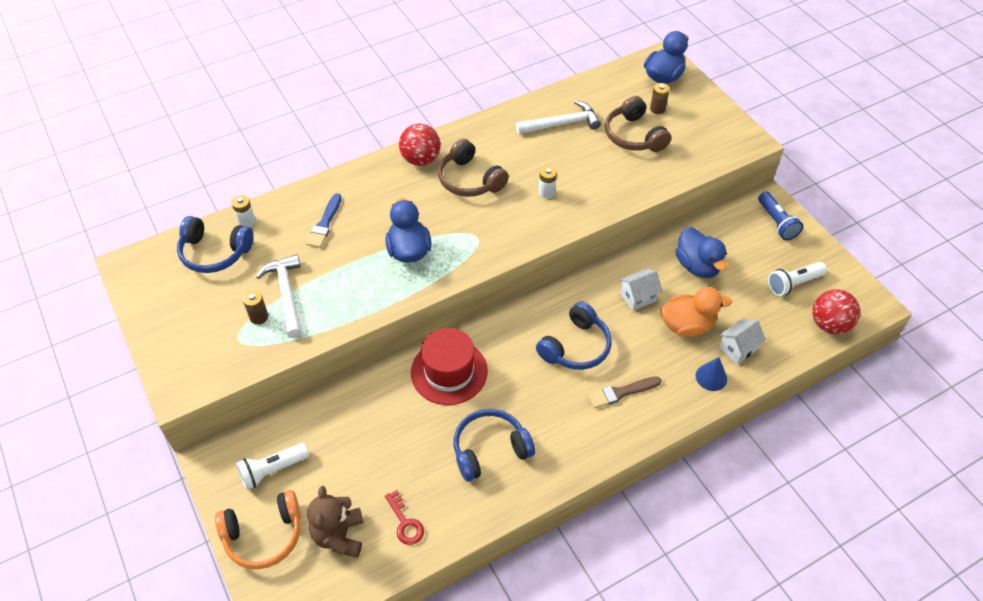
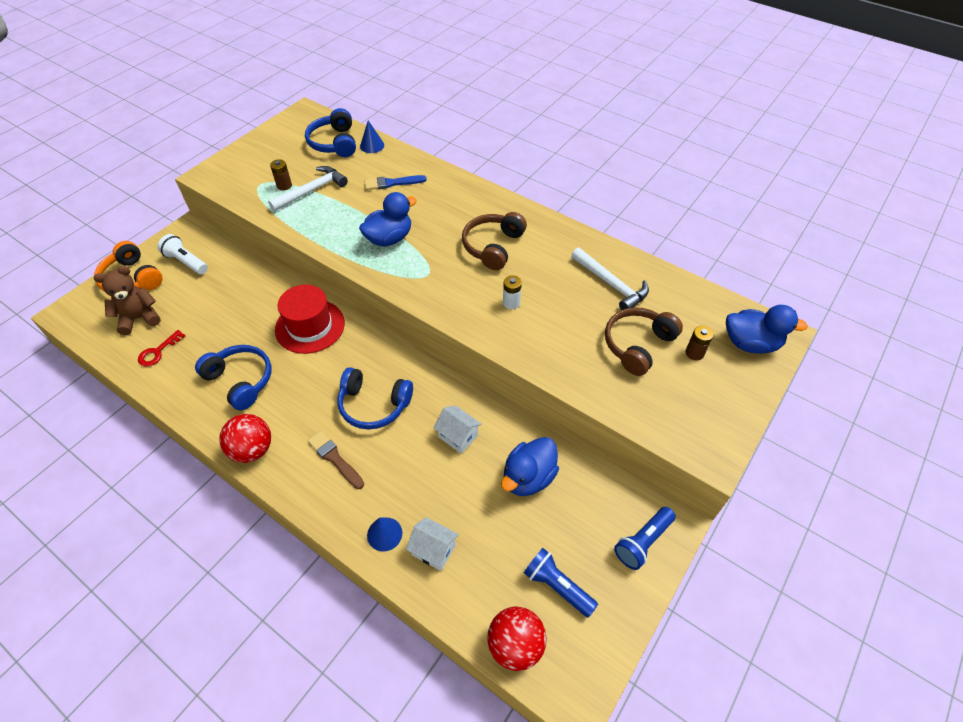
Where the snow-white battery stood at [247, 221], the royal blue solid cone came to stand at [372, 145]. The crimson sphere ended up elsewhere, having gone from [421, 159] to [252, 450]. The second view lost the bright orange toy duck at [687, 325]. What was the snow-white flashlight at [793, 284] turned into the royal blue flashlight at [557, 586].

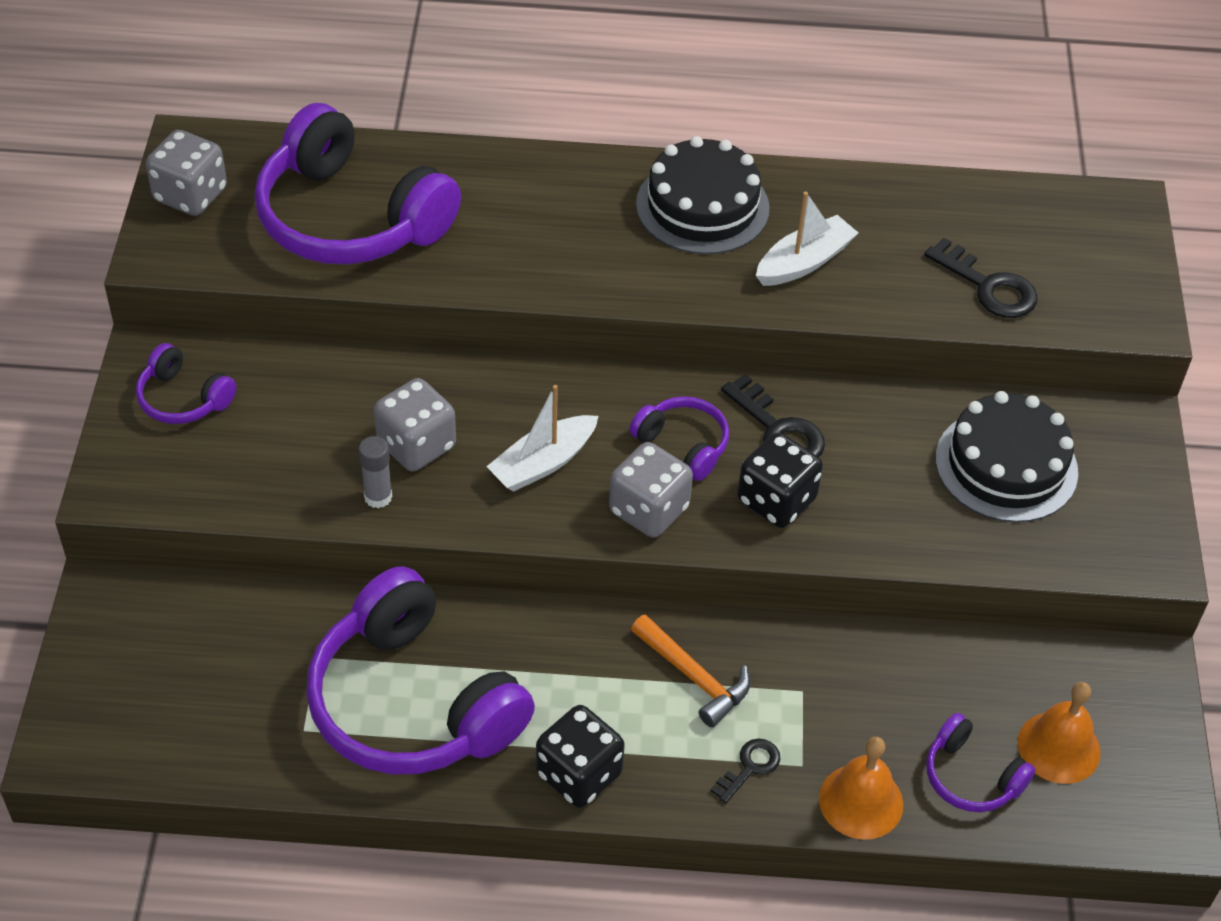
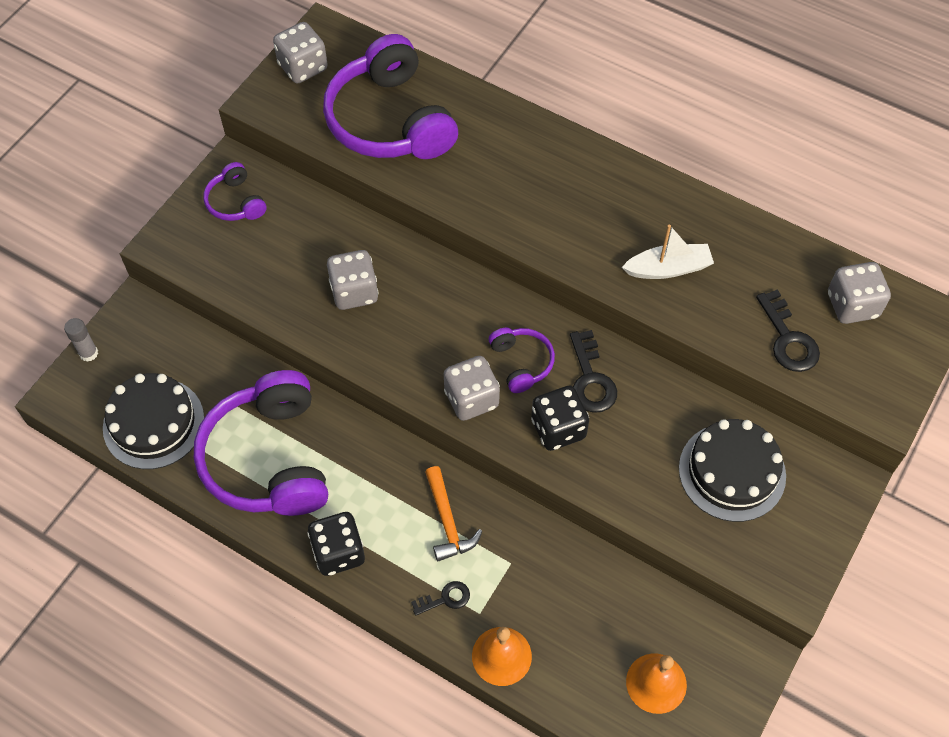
The grey glue ended up elsewhere, having gone from [378, 497] to [88, 353]. The second view lost the snow-white sailboat at [543, 463]. The black cake ended up elsewhere, having gone from [702, 206] to [153, 423]. The second view lost the royal purple headset at [971, 777]. The second view gained the grey die at [852, 305].

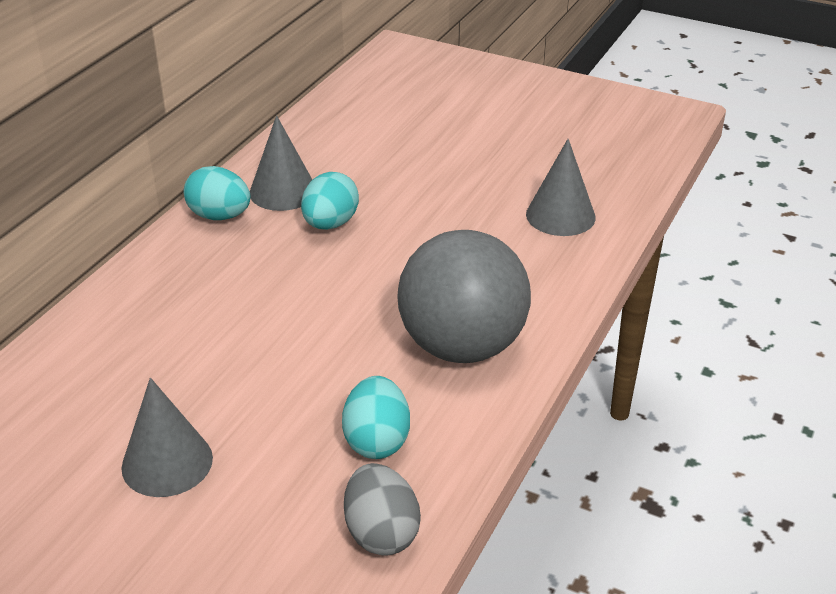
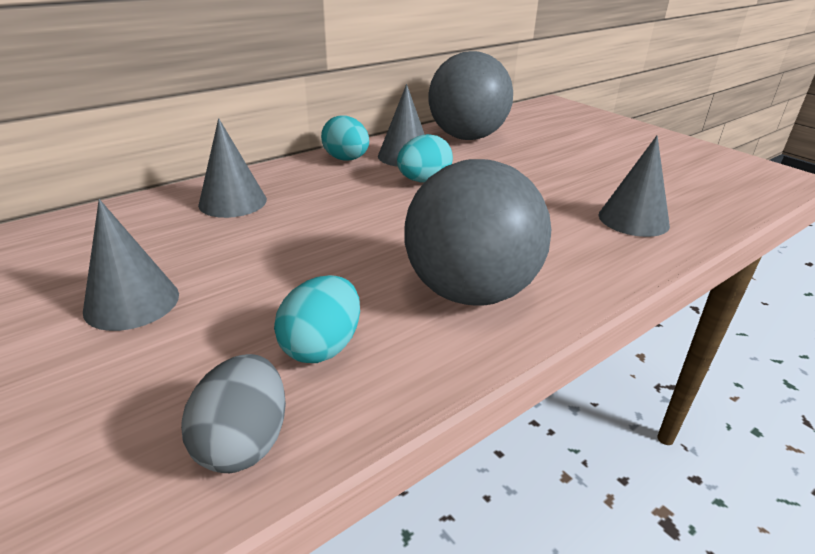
The second view gained the grey solid cone at [233, 202]. The second view gained the grey sphere at [467, 137].

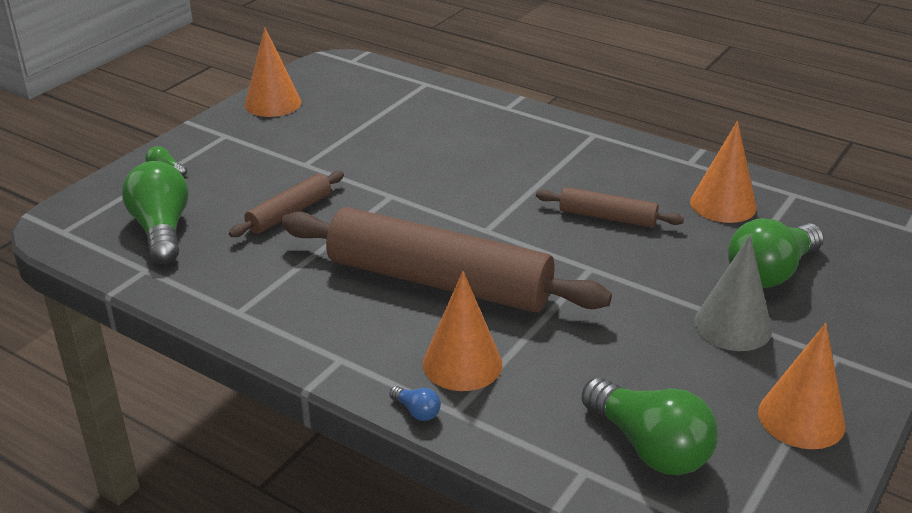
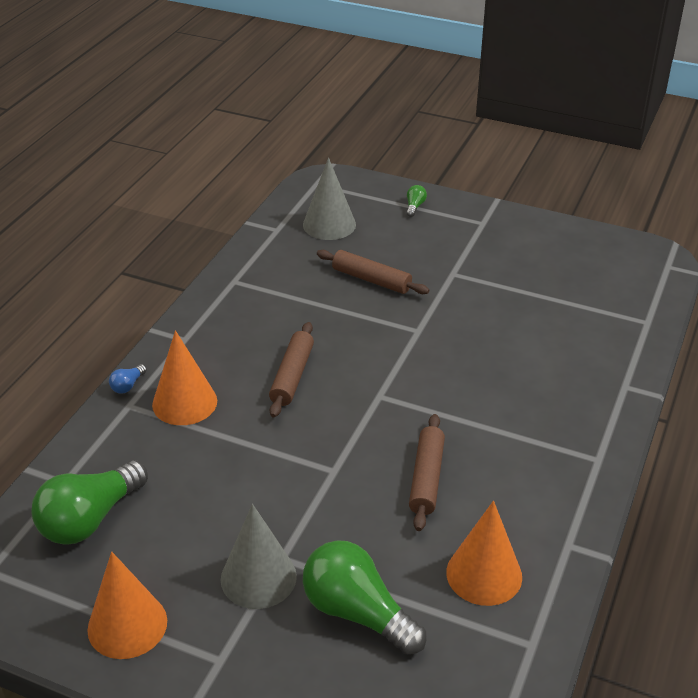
Where the emerald bulb stood at [161, 230], the grey solid cone came to stand at [329, 224]. The second view lost the bright orange solid cone at [273, 103]. The size of the brown dough roller at [438, 281] changed by a factor of 0.46.

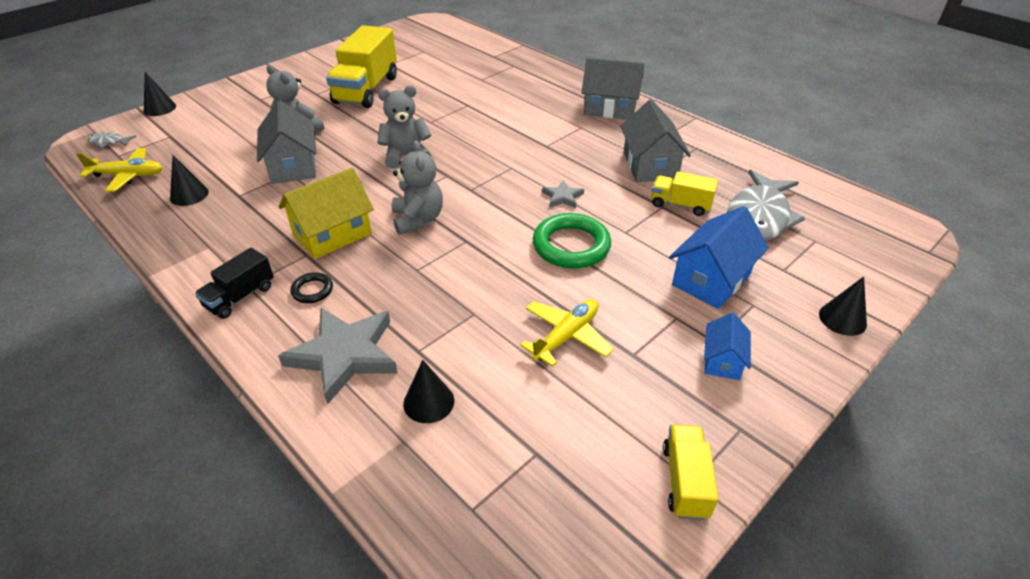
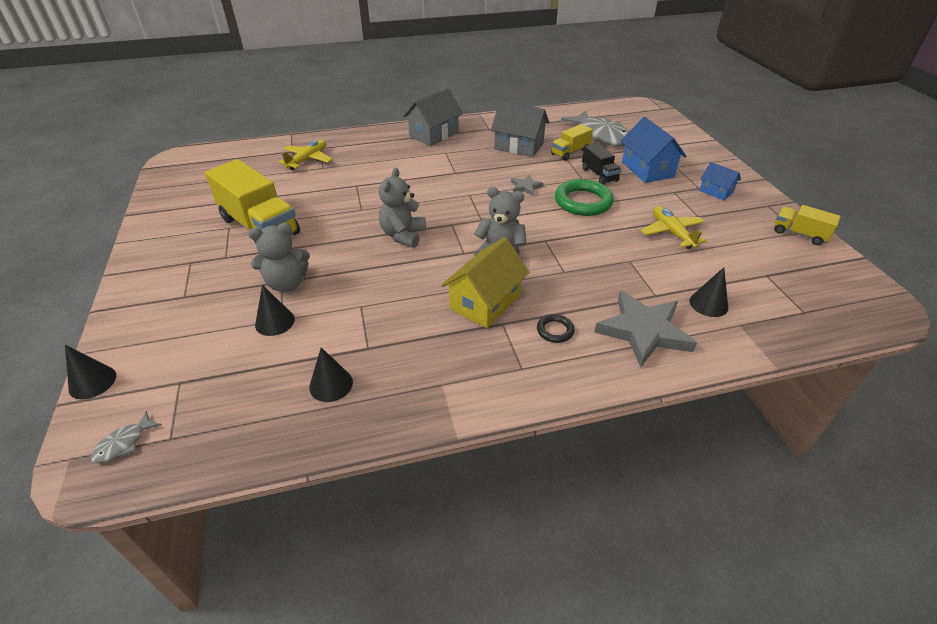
The bright yellow toy plane ended up elsewhere, having gone from [128, 176] to [308, 160]. The black toy truck ended up elsewhere, having gone from [240, 297] to [599, 175]. The second view lost the grey house at [293, 166]. The bright yellow house at [332, 234] ended up facing another way, 45 degrees clockwise from before. The black solid cone ended up elsewhere, having gone from [842, 319] to [275, 322].

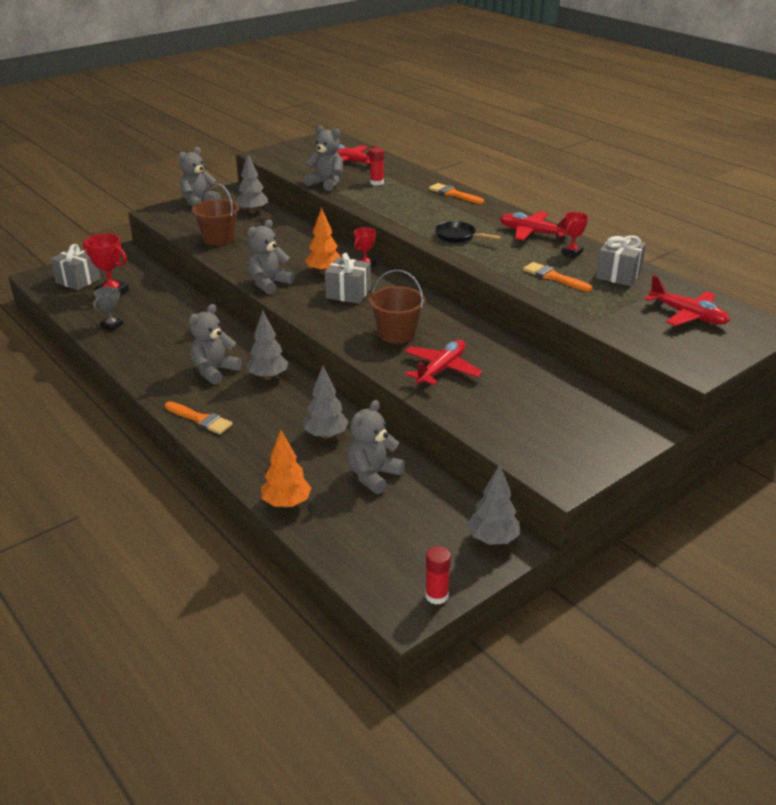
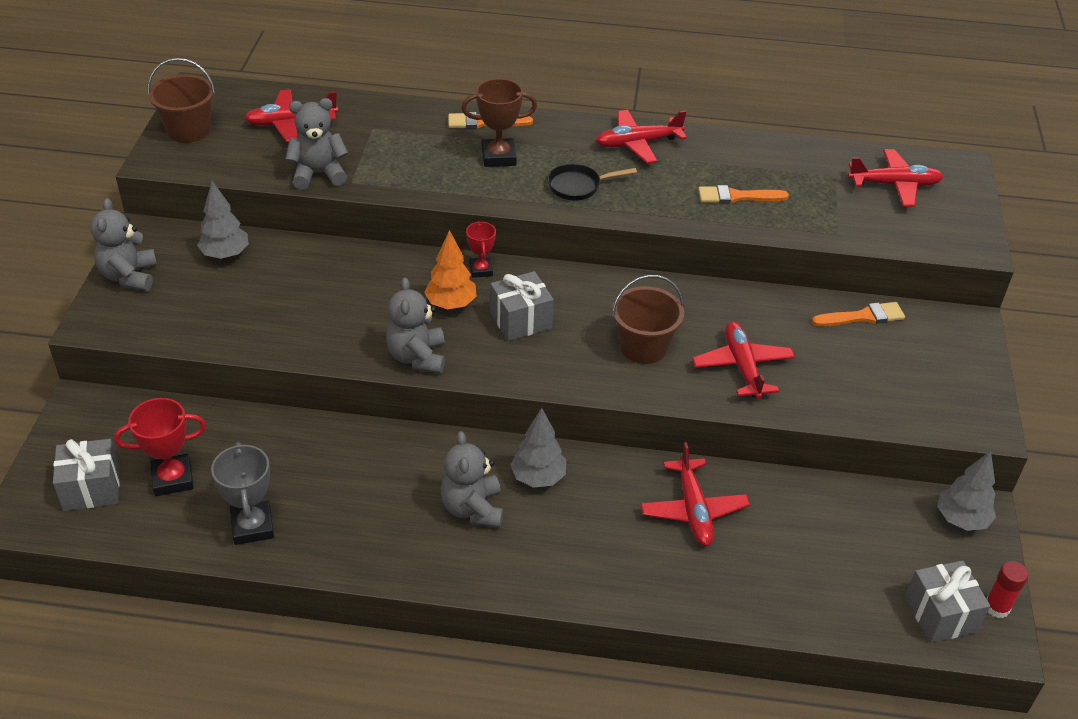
The size of the grey award cup at [112, 325] changed by a factor of 1.60. The bright orange paintbrush ended up elsewhere, having gone from [200, 419] to [863, 316]. The brown bucket ended up elsewhere, having gone from [219, 239] to [188, 130]. The second view lost the bright orange toy tree at [286, 503]. Where the grey toy tree stood at [326, 435], the crimson toy plane came to stand at [693, 510]. The second view lost the grey teddy bear at [373, 475]. The second view lost the crimson glue at [377, 183]. The second view lost the crimson award cup at [571, 252]. The grey wrapped gift ended up elsewhere, having gone from [618, 274] to [940, 614]. The second view gained the brown award cup at [498, 157].

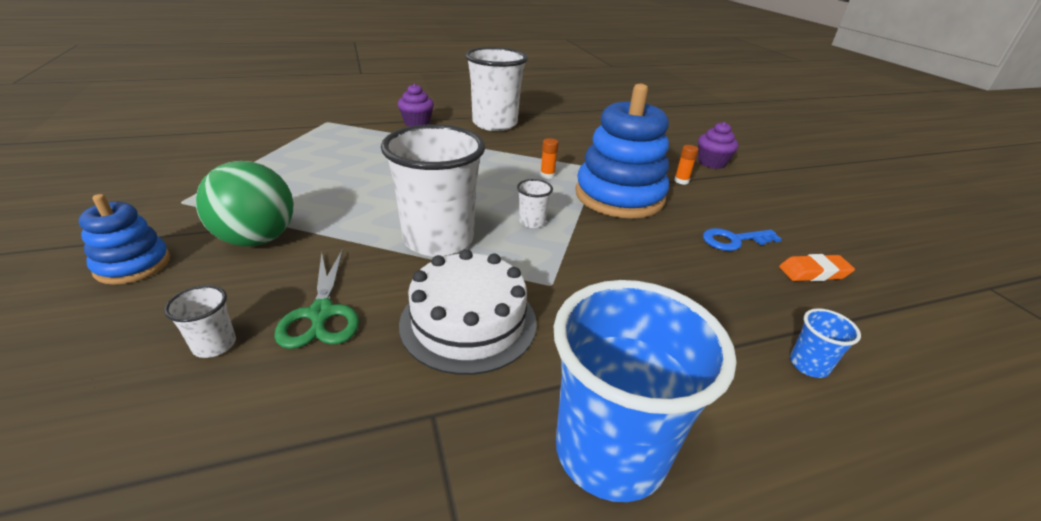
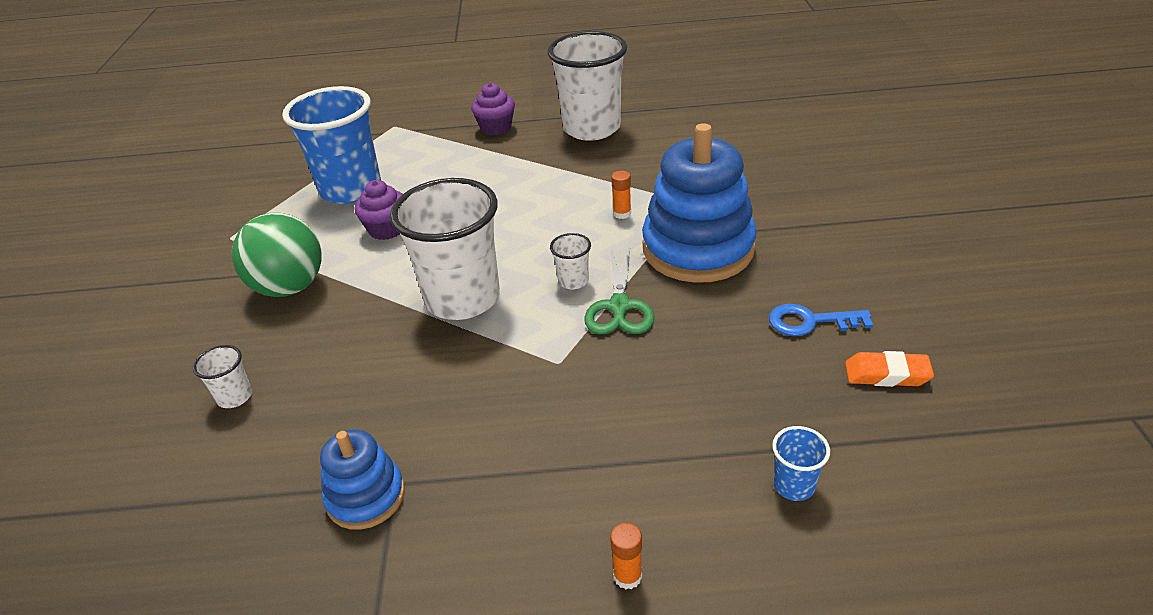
The royal blue stacking rings ended up elsewhere, having gone from [133, 265] to [366, 496]. The emerald shears ended up elsewhere, having gone from [321, 313] to [619, 306]. The second view lost the snow-white cake at [468, 322]. The royal blue beaker ended up elsewhere, having gone from [610, 451] to [350, 189]. The bright orange glue ended up elsewhere, having gone from [681, 181] to [627, 576]. The royal purple fairy cake ended up elsewhere, having gone from [711, 163] to [387, 229].

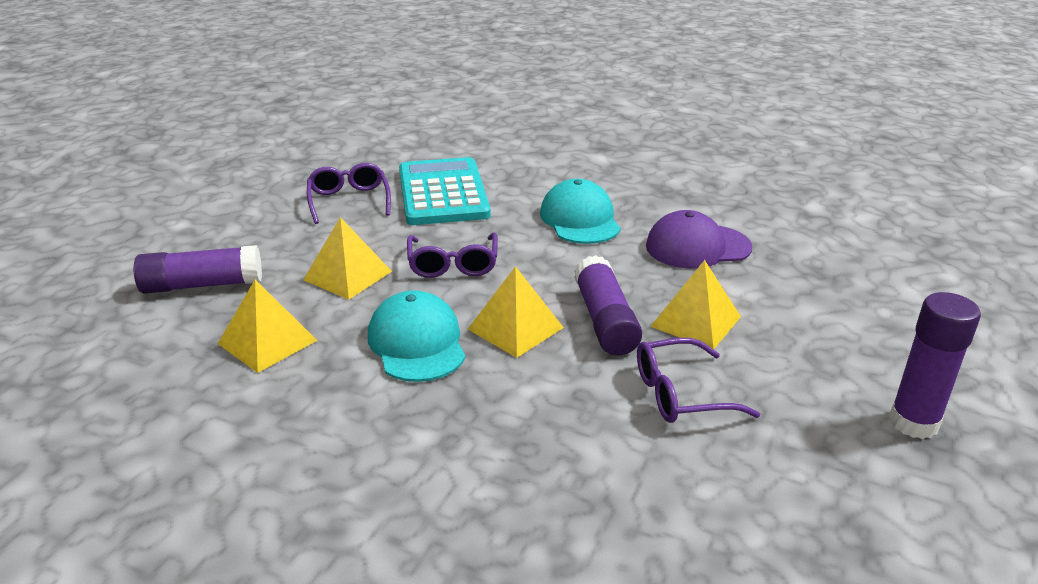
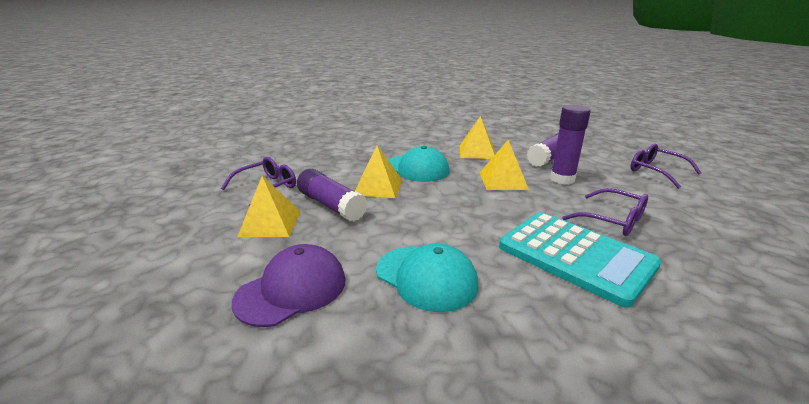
The royal purple glasses ended up elsewhere, having gone from [453, 264] to [656, 171]. The royal purple glue ended up elsewhere, having gone from [913, 422] to [562, 179].

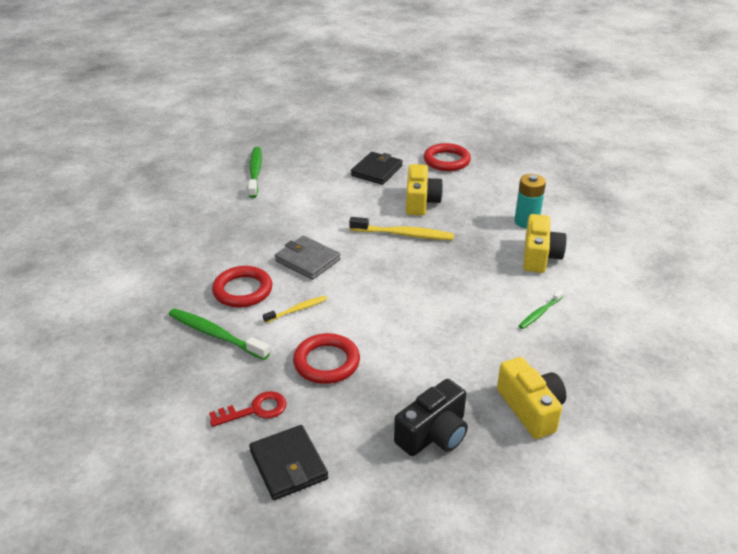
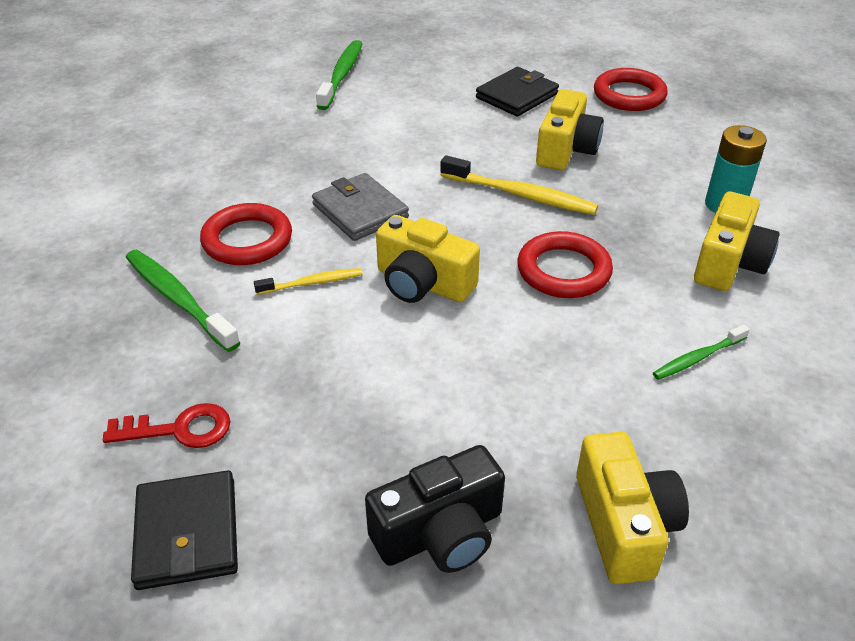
The crimson hoop ended up elsewhere, having gone from [326, 362] to [563, 271]. The second view gained the bright yellow camera at [423, 283].

